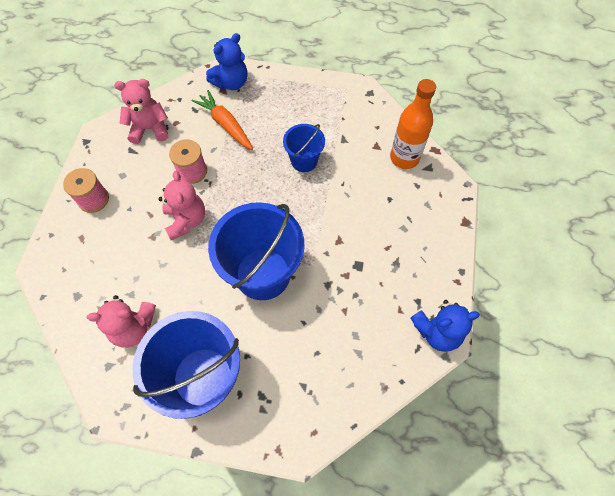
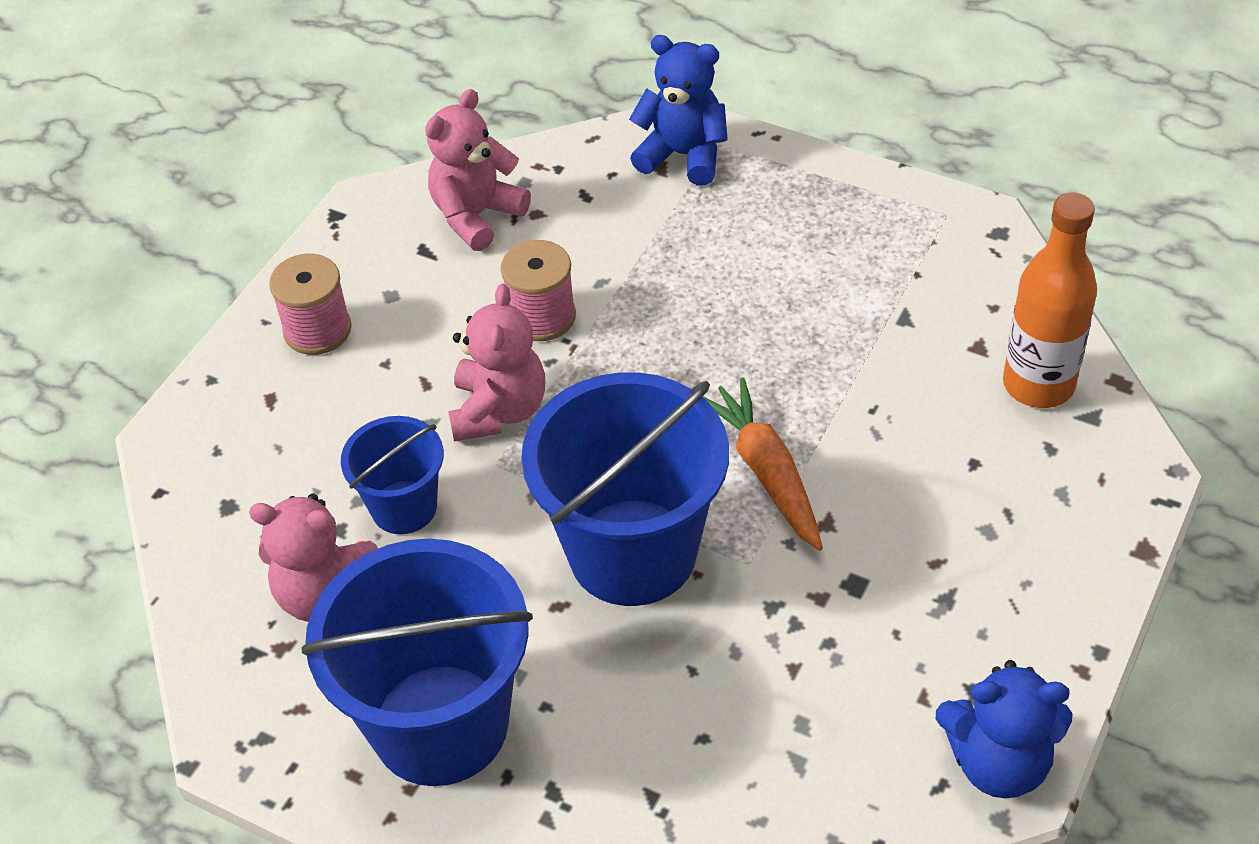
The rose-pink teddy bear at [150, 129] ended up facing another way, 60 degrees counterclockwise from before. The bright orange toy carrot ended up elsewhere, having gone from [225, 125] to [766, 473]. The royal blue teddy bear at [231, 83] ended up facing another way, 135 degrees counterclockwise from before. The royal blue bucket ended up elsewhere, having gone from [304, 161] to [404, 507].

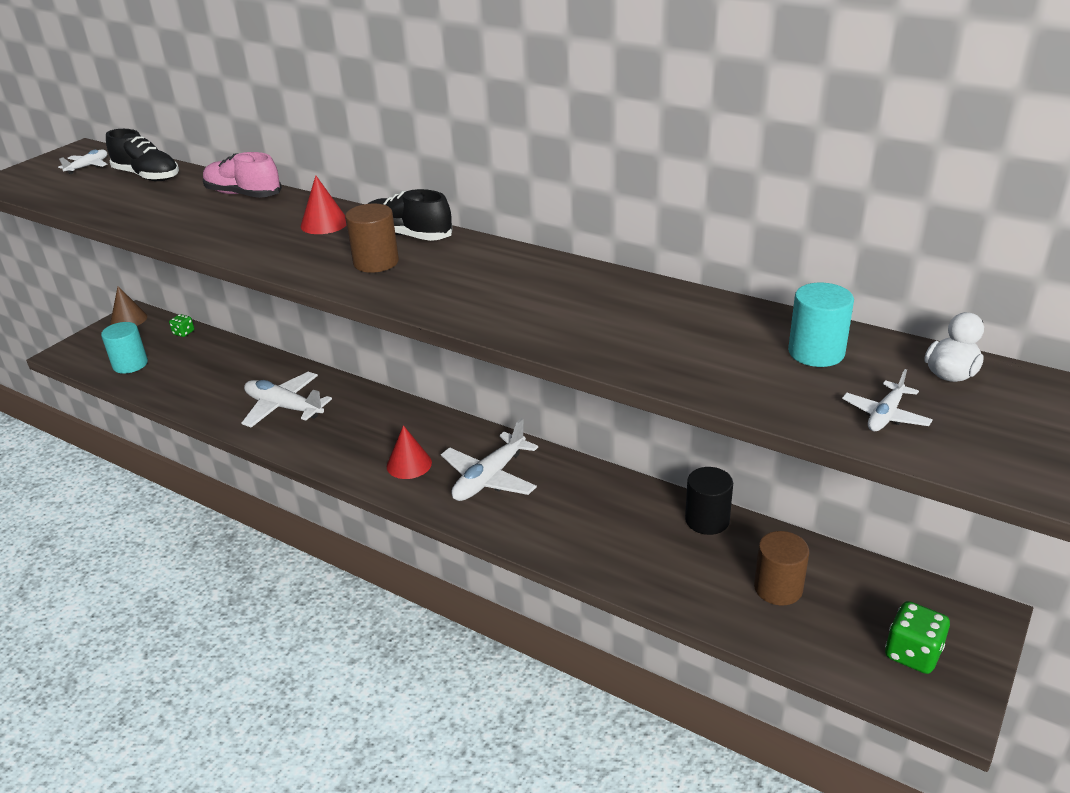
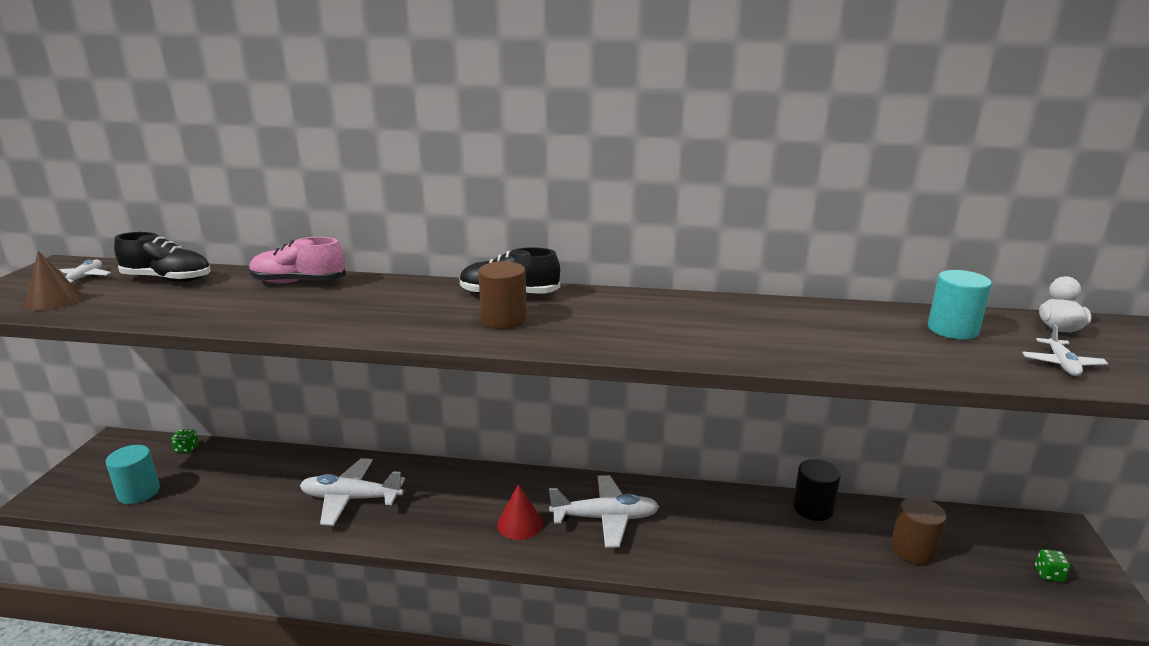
The brown solid cone ended up elsewhere, having gone from [128, 319] to [54, 300]. The second view lost the crimson solid cone at [324, 223]. The snow-white toy plane at [489, 478] ended up facing another way, 105 degrees counterclockwise from before. The size of the emerald die at [912, 654] changed by a factor of 0.57.

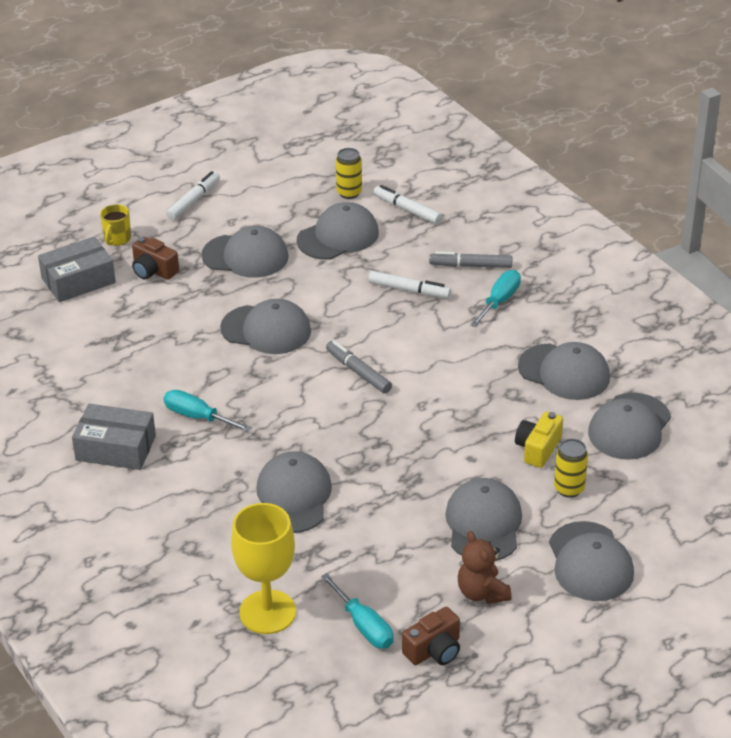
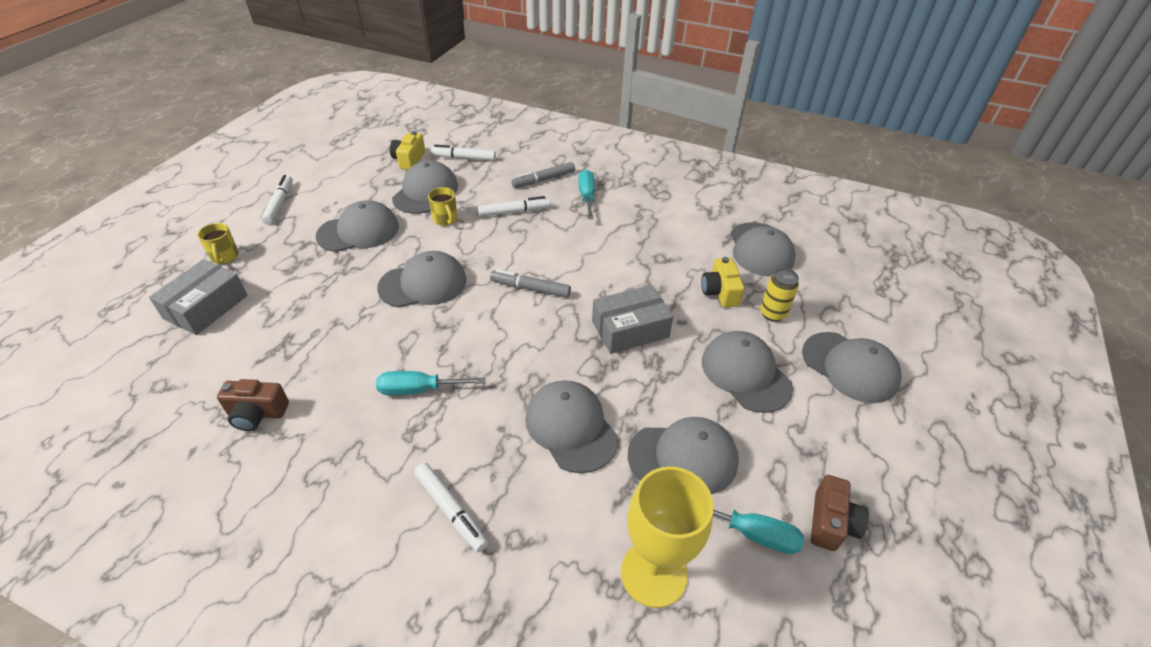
The grey parcel ended up elsewhere, having gone from [116, 448] to [630, 329]. The brown camera ended up elsewhere, having gone from [153, 271] to [257, 414]. Where the bright yellow tin stood at [349, 193], the bright yellow camera came to stand at [409, 160]. The second view lost the brown teddy bear at [482, 592]. The grey baseball cap ended up elsewhere, having gone from [564, 372] to [683, 458]. The second view gained the snow-white marker at [451, 510]. The second view gained the bright yellow tea mug at [445, 219].

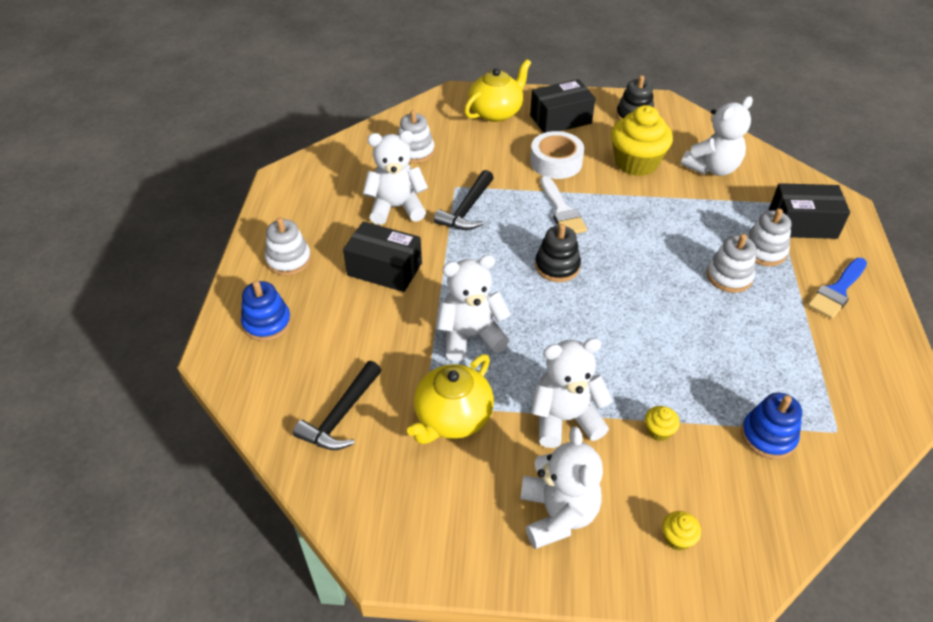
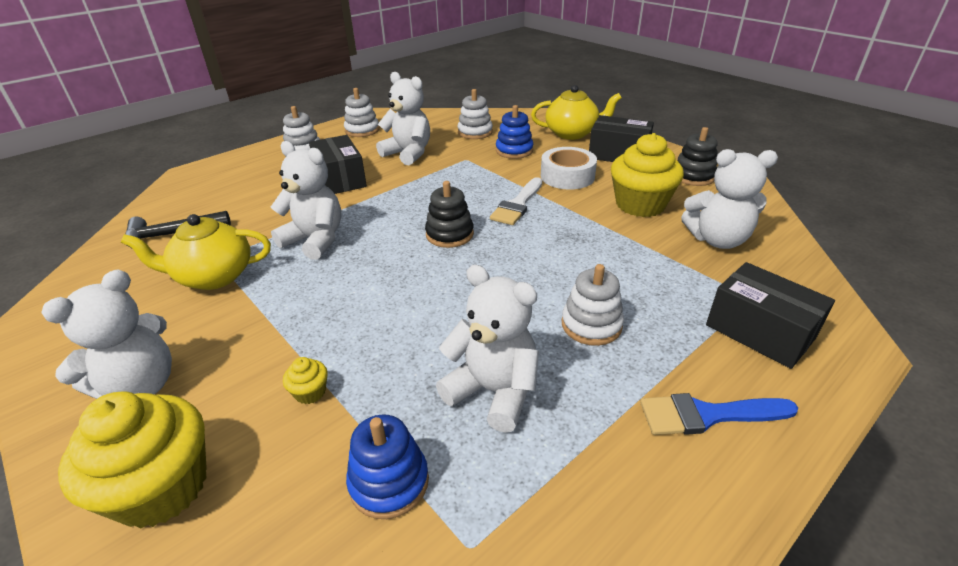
The royal blue stacking rings ended up elsewhere, having gone from [267, 323] to [514, 151]. The second view lost the black carpenter's hammer at [467, 209]. The snow-white teddy bear ended up elsewhere, having gone from [565, 419] to [493, 391]. The size of the bright yellow fairy cake at [677, 538] changed by a factor of 2.40. The snow-white stacking rings ended up elsewhere, having gone from [764, 251] to [362, 130].

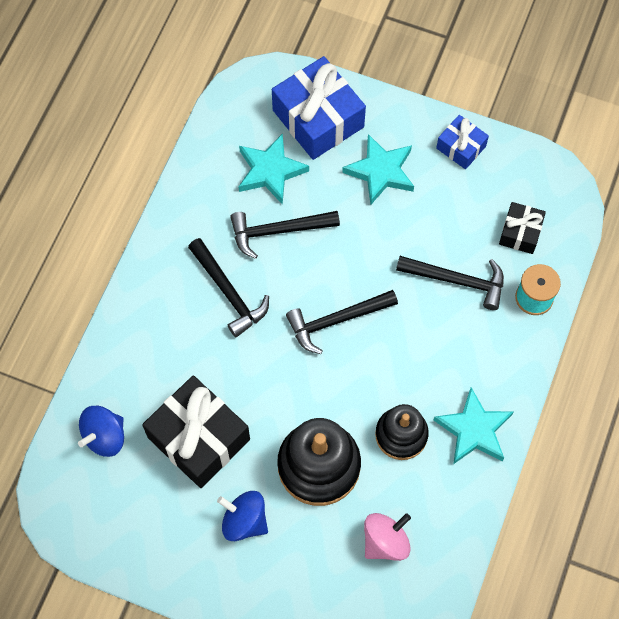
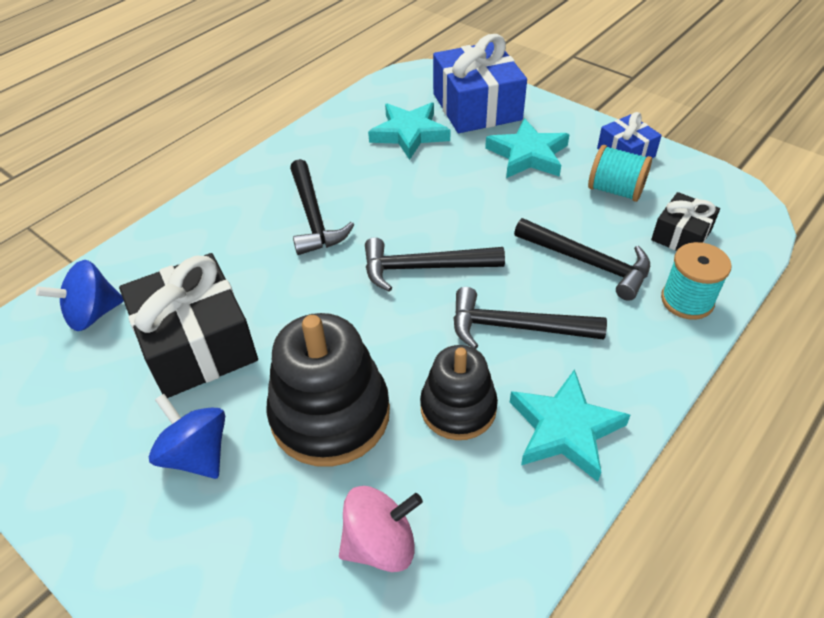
The black carpenter's hammer ended up elsewhere, having gone from [278, 231] to [515, 327]. The second view gained the teal bobbin at [615, 190].

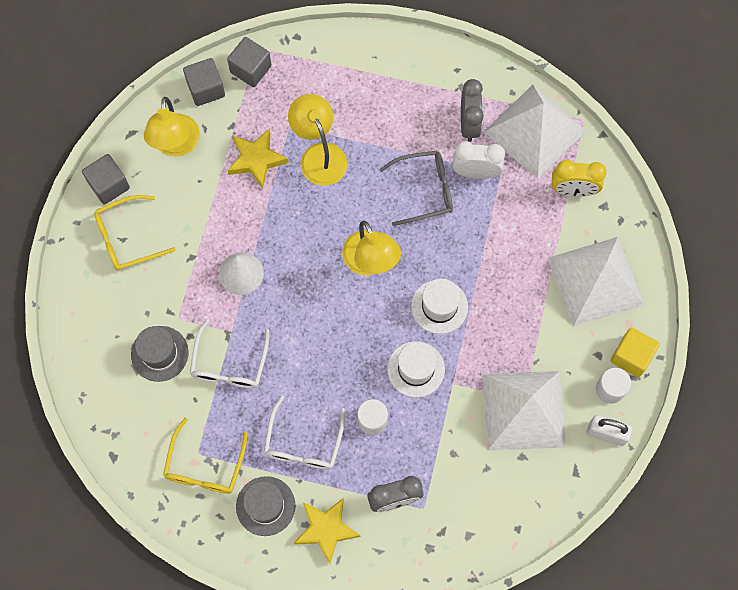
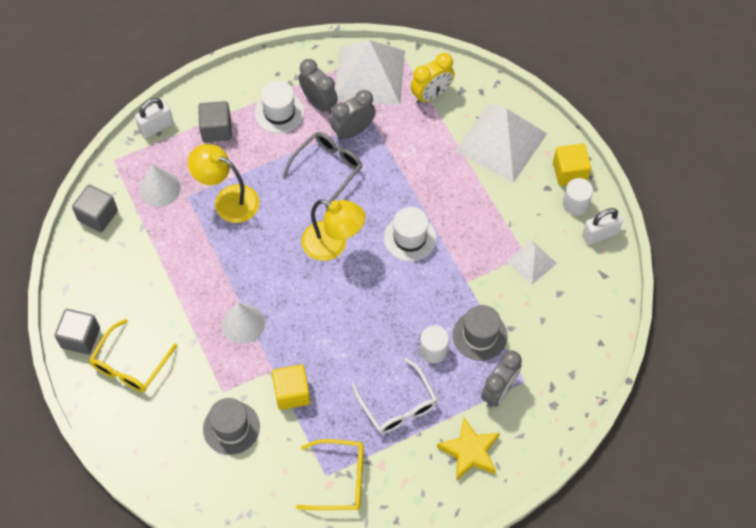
The second view lost the bright yellow desk lamp at [176, 145]. The bright yellow glasses at [205, 465] ended up facing another way, 60 degrees counterclockwise from before. Where the snow-white glasses stood at [229, 363], the bright yellow solid cube came to stand at [292, 393]. The grey solid cube ended up elsewhere, having gone from [250, 69] to [216, 129]. The second view lost the bright yellow star at [256, 159]. The grey hat ended up elsewhere, having gone from [265, 506] to [480, 335]. The snow-white hat ended up elsewhere, having gone from [416, 369] to [279, 112]. What was the snow-white clock at [476, 172] turned into the grey clock at [353, 131]. The size of the snow-white pyramid shape at [523, 410] changed by a factor of 0.50. The second view gained the snow-white small lock at [156, 127]. The second view gained the snow-white solid cone at [160, 189].

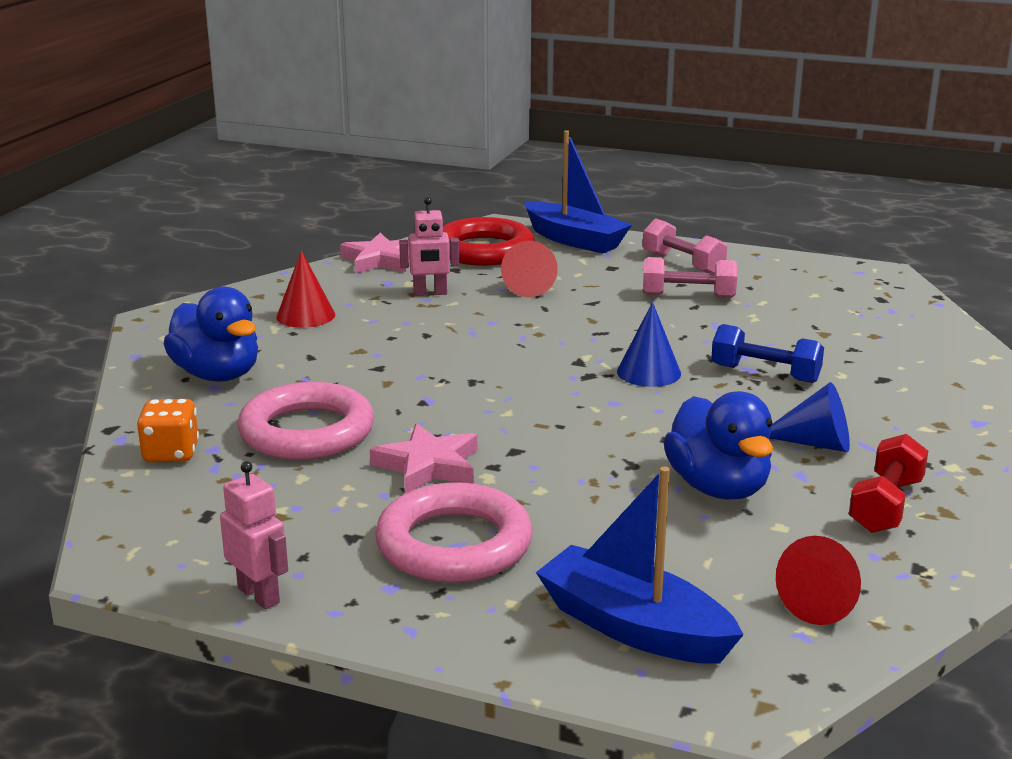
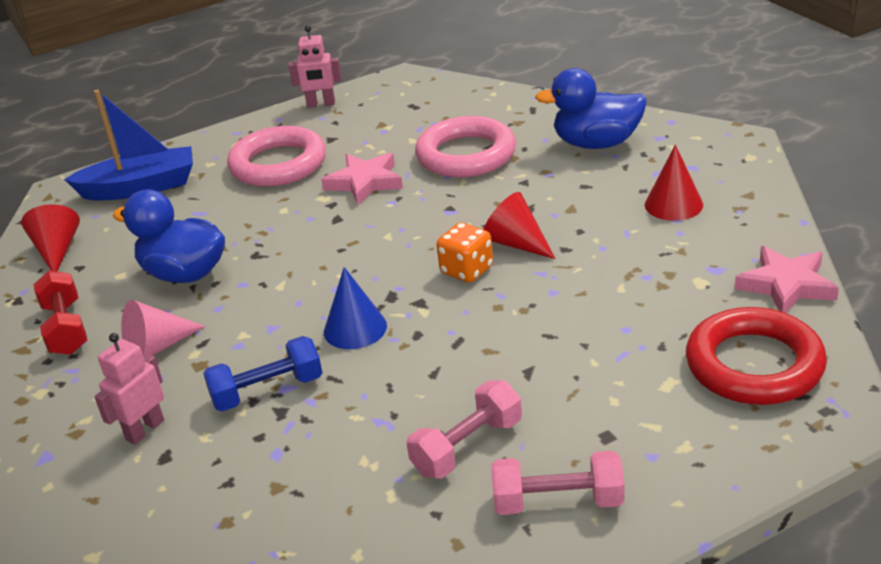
The bright orange die ended up elsewhere, having gone from [171, 453] to [467, 270]. The rose-pink toy robot ended up elsewhere, having gone from [430, 293] to [144, 430]. The crimson solid cone ended up elsewhere, having gone from [529, 287] to [516, 243]. The second view lost the royal blue sailboat at [575, 240]. What was the royal blue solid cone at [815, 443] turned into the rose-pink solid cone at [157, 347].

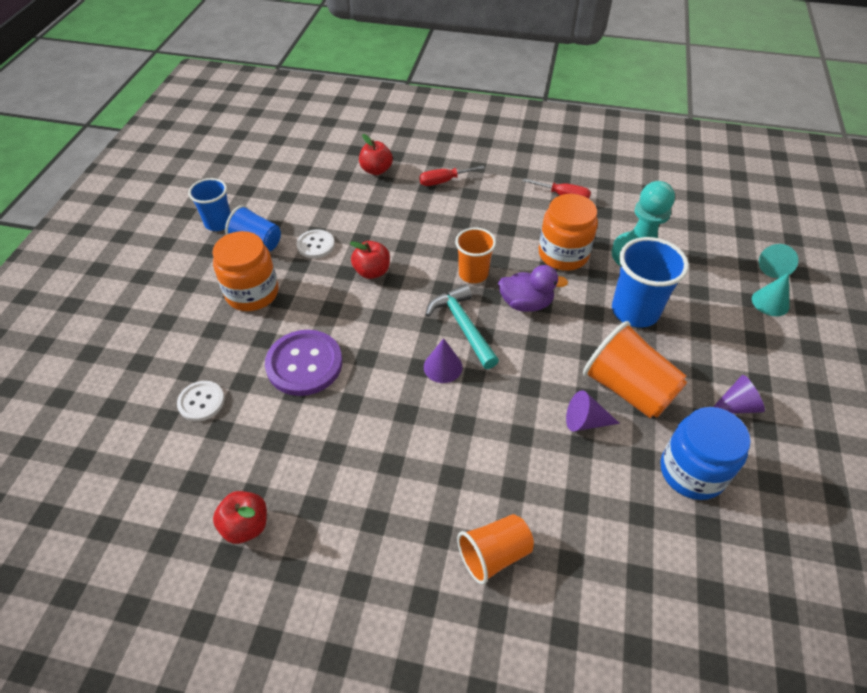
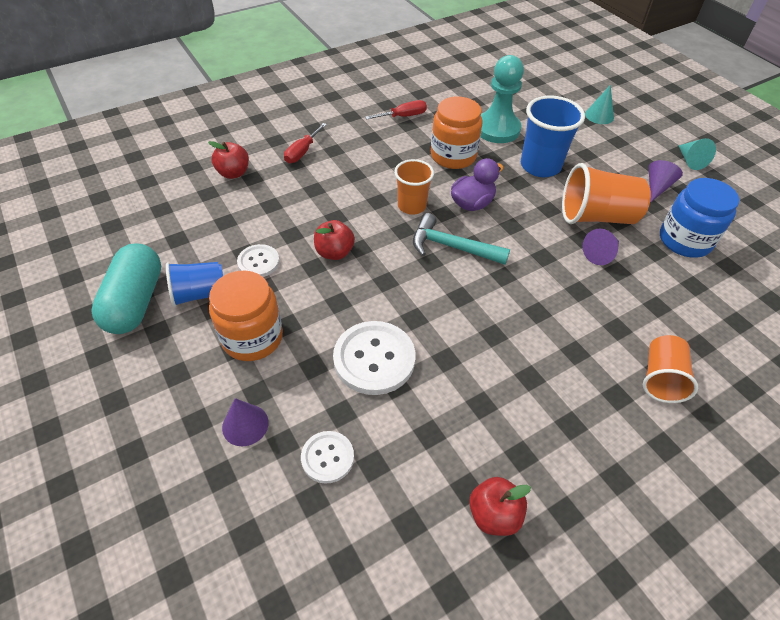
Where the royal blue beaker stood at [218, 223], the teal pill shape came to stand at [135, 302]. What was the royal purple shirt button at [304, 364] turned into the snow-white shirt button at [374, 359]. The royal purple solid cone ended up elsewhere, having gone from [443, 367] to [245, 425]. The teal solid cone ended up elsewhere, having gone from [774, 266] to [690, 161].

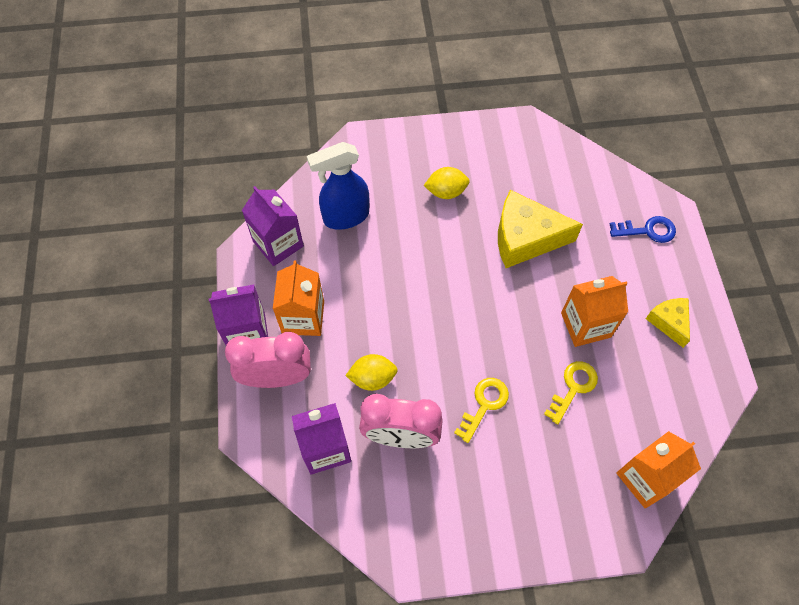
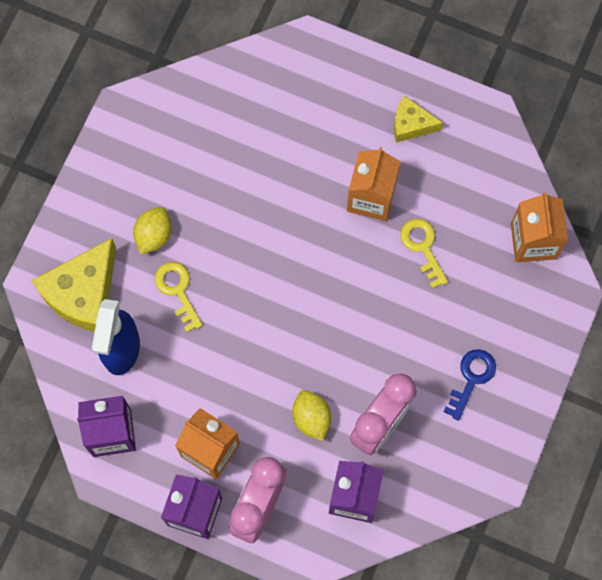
The bright yellow lemon at [372, 378] ended up facing another way, 45 degrees counterclockwise from before. The bright yellow key ended up elsewhere, having gone from [484, 405] to [178, 291]. The bright yellow cheese ended up elsewhere, having gone from [525, 238] to [83, 293]. The royal blue key ended up elsewhere, having gone from [647, 230] to [471, 379].

